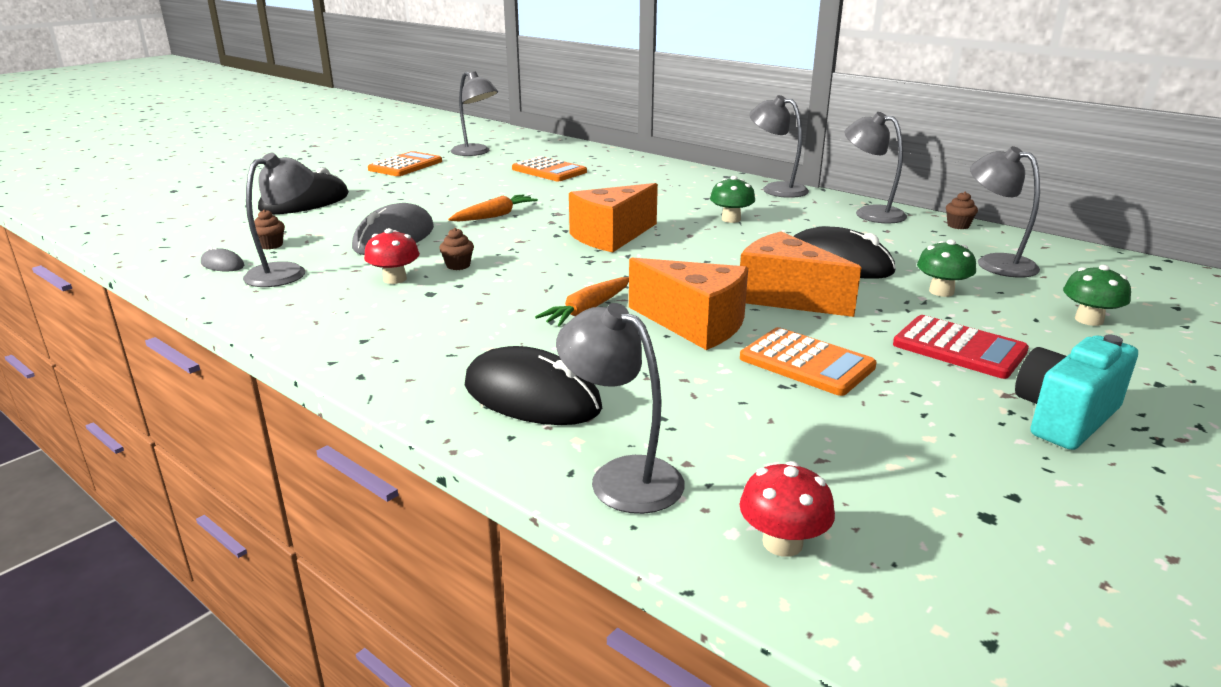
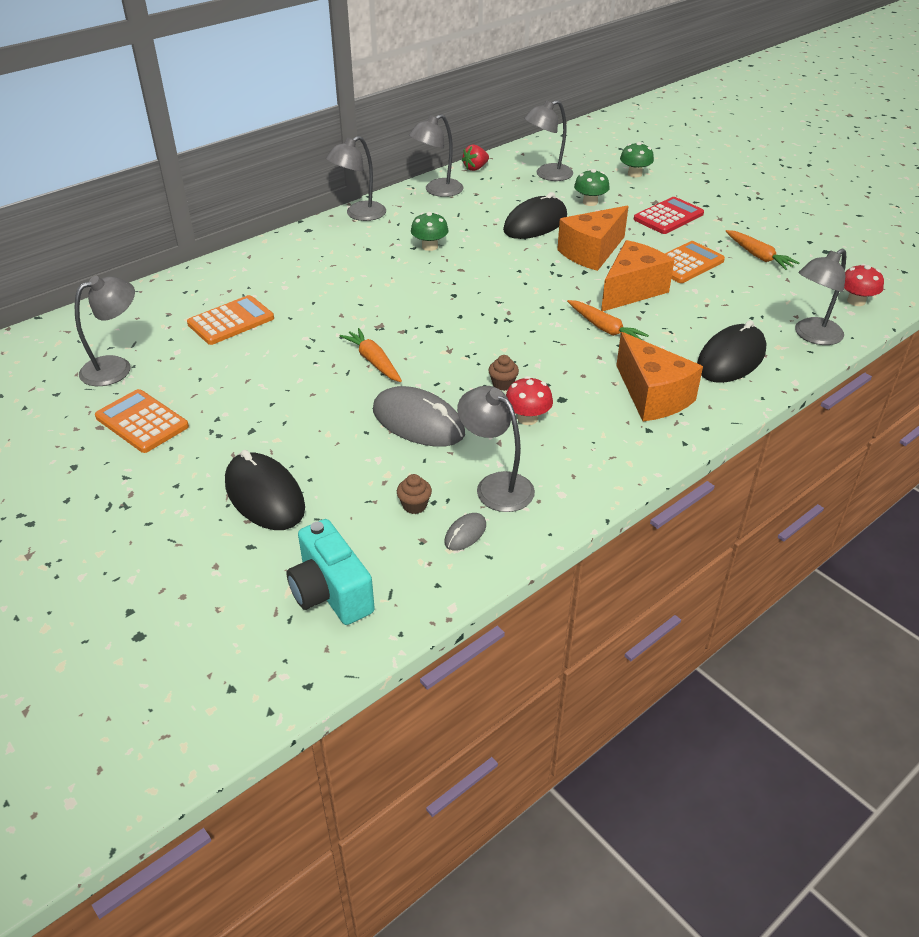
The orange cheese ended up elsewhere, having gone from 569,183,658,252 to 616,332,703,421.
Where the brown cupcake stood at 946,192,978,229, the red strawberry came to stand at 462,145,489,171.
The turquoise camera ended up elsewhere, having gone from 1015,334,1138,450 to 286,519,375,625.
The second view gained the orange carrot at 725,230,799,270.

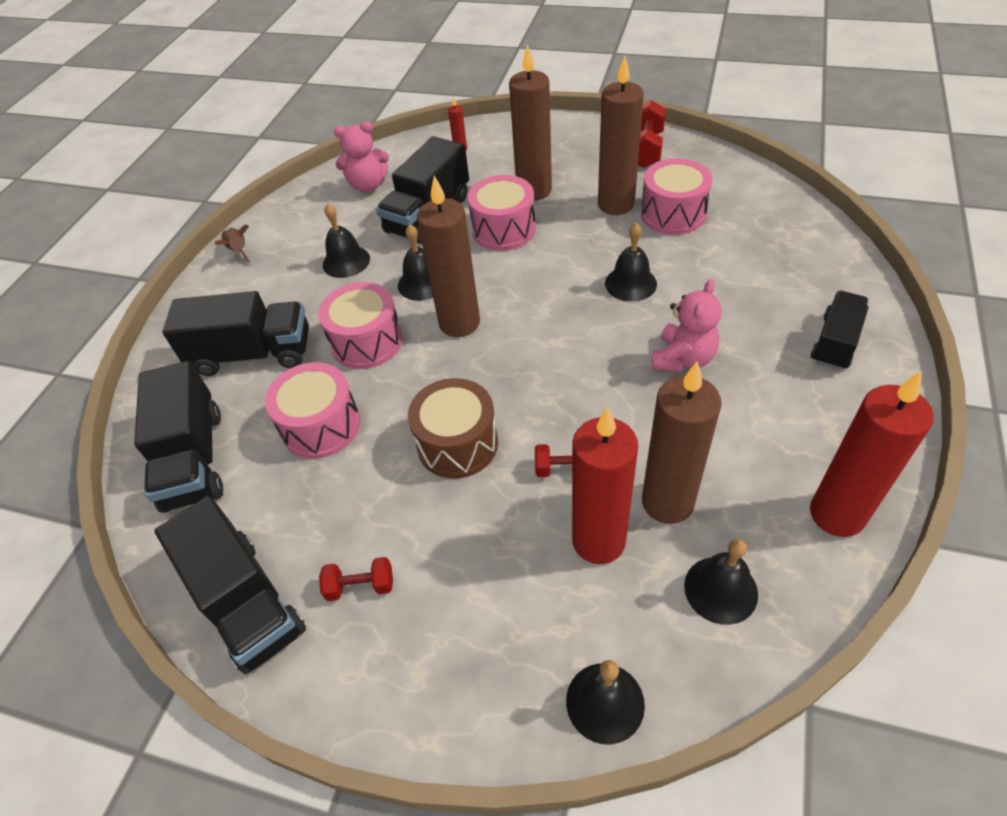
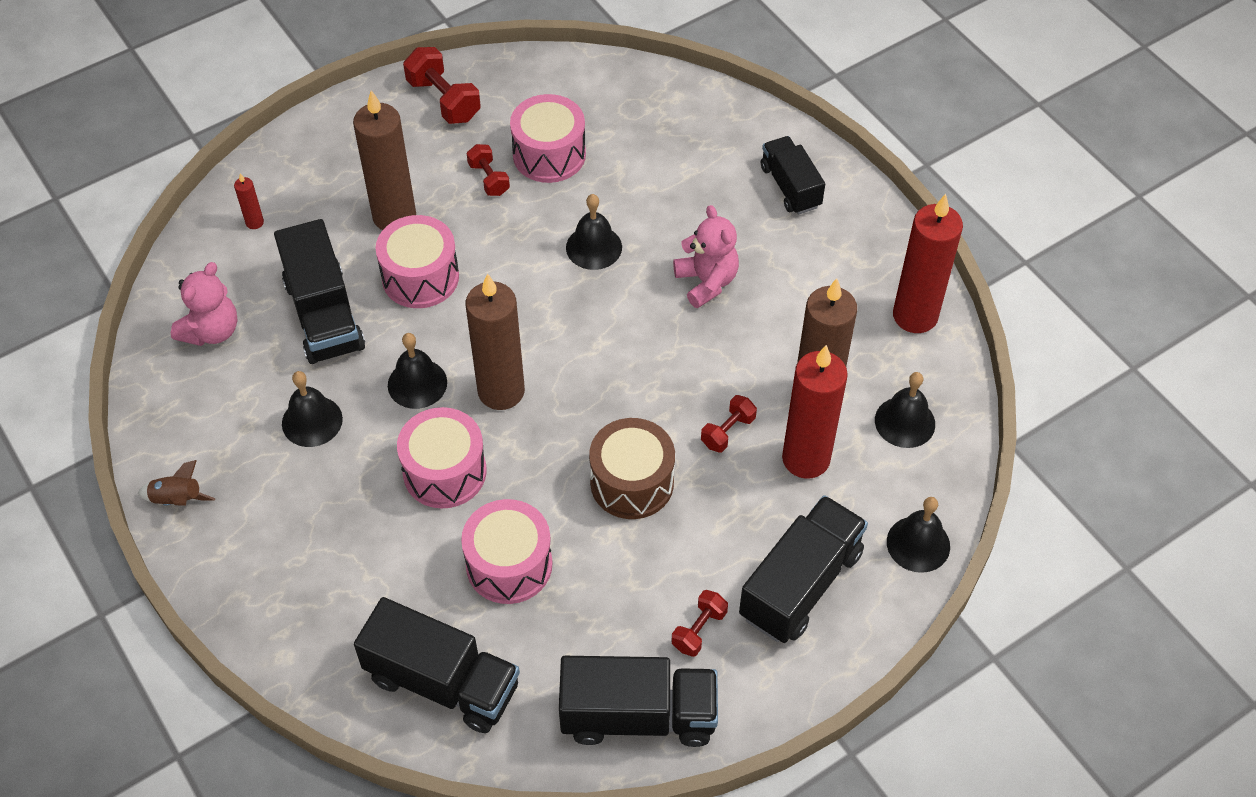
The black truck ended up elsewhere, having gone from 162,291,309,376 to 739,495,868,643.
Where the brown candle stood at 598,56,644,215, the red dumbbell came to stand at 467,144,510,196.

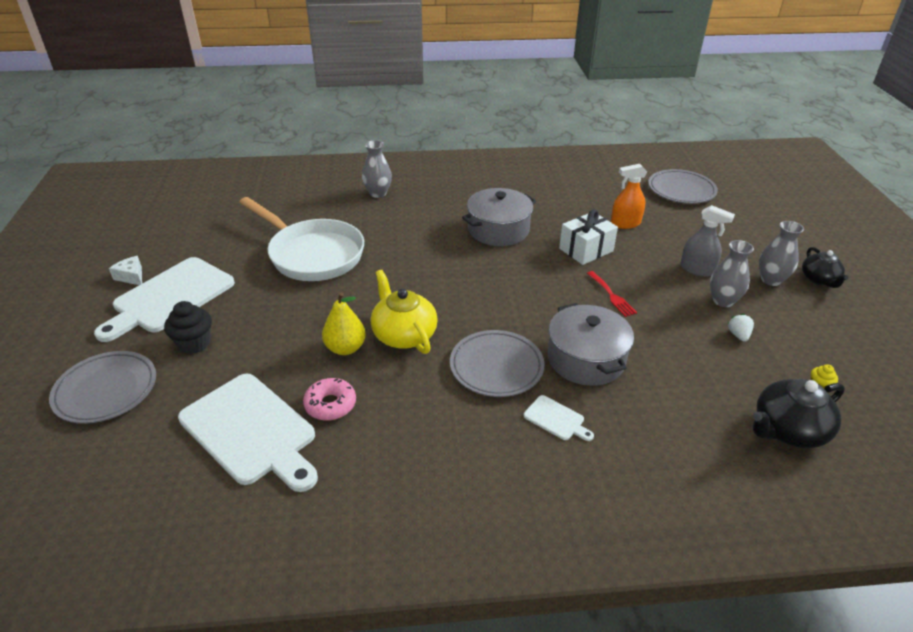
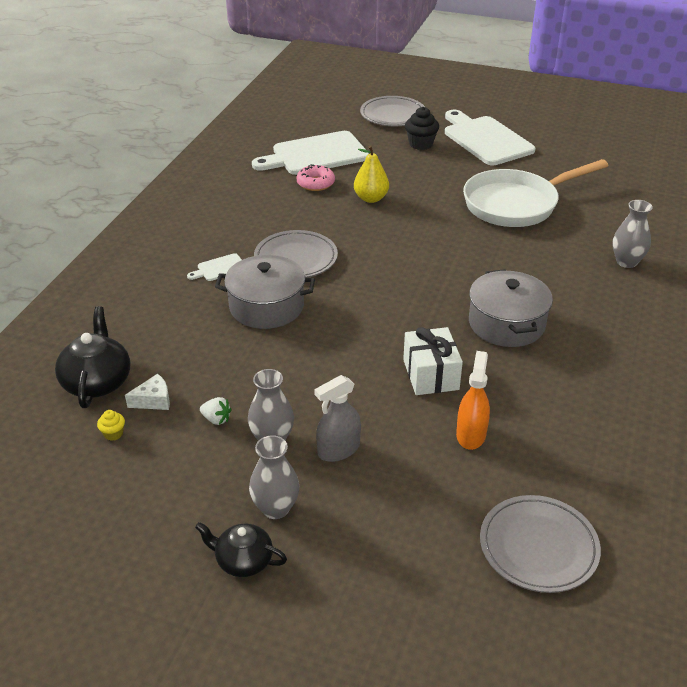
The white cheese ended up elsewhere, having gone from 109,256,142,285 to 125,374,170,410.
The second view lost the yellow teapot at 370,270,438,354.
The second view lost the red fork at 587,271,637,317.

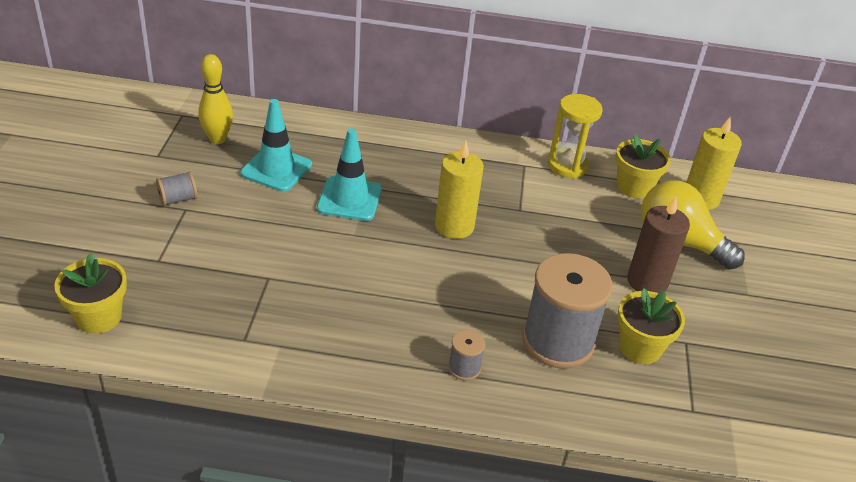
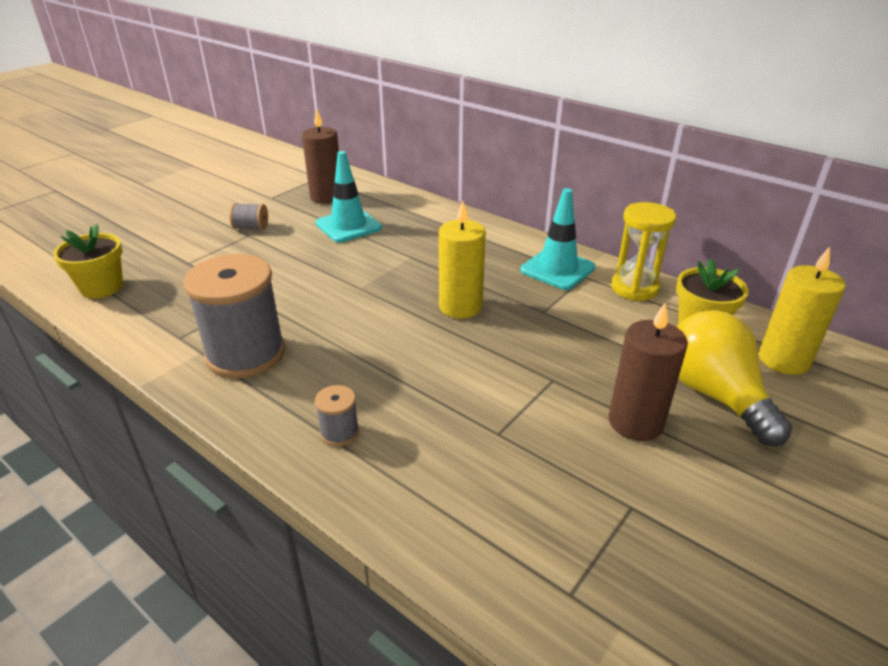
Where the yellow bowling pin stood at 198,54,233,144, the brown candle came to stand at 302,109,339,204.
The turquoise traffic cone ended up elsewhere, having gone from 317,128,382,221 to 520,188,595,290.
The grey spool ended up elsewhere, having gone from 522,253,613,369 to 183,254,285,378.
The second view lost the yellow flower pot at 618,288,685,364.

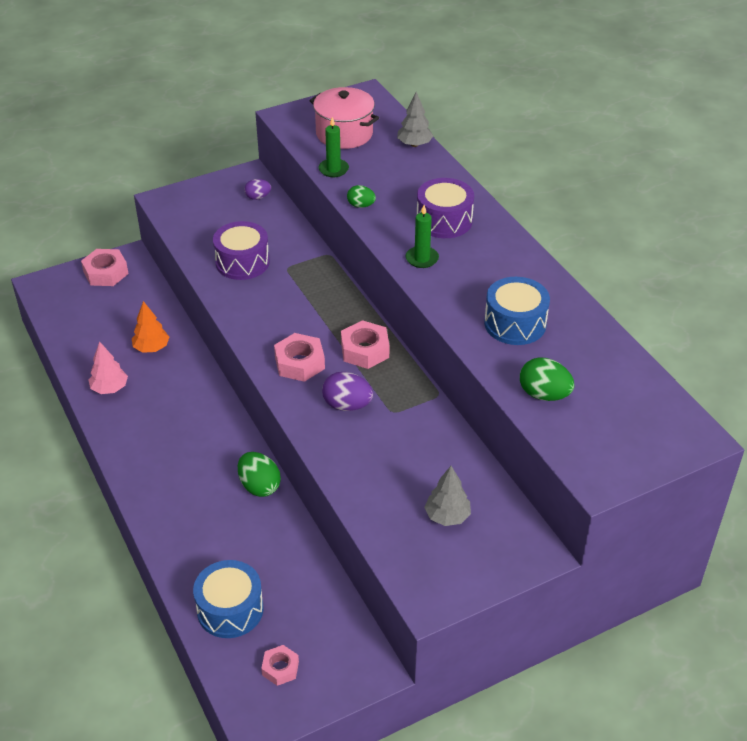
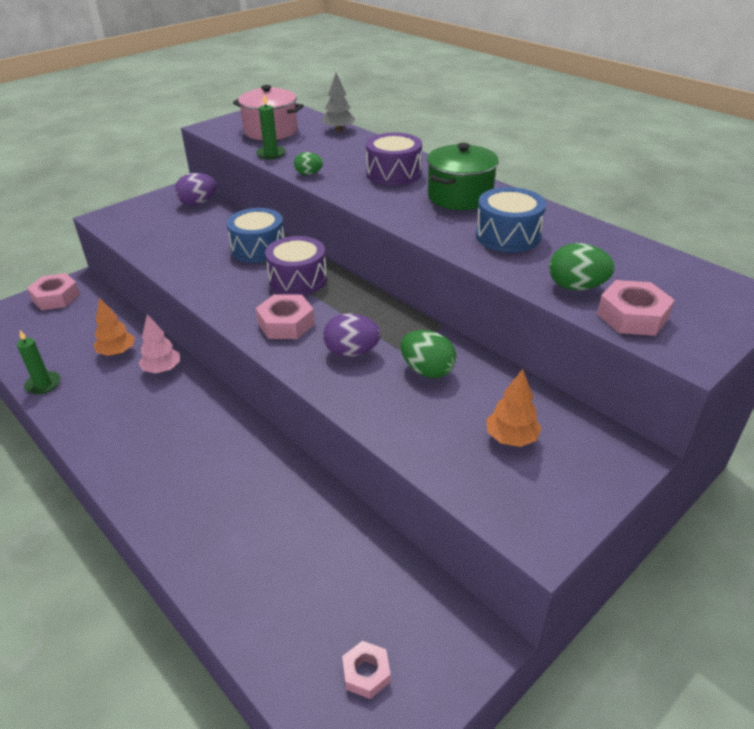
The pink tree ended up elsewhere, having gone from 89,341,128,394 to 138,314,180,373.
The blue drum ended up elsewhere, having gone from 193,560,264,638 to 227,208,285,263.
The purple drum ended up elsewhere, having gone from 213,221,270,280 to 265,236,327,295.
The green egg ended up elsewhere, having gone from 238,452,281,497 to 401,330,456,378.
The size of the purple egg at 244,179,271,200 changed by a factor of 1.59.
The pink nut ended up elsewhere, having gone from 341,320,389,369 to 597,280,675,336.
The green candle ended up elsewhere, having gone from 406,205,439,268 to 17,330,61,395.
What was the grey tree at 424,466,471,526 turned into the orange tree at 486,369,542,447.
The second view gained the green pot at 427,143,499,210.

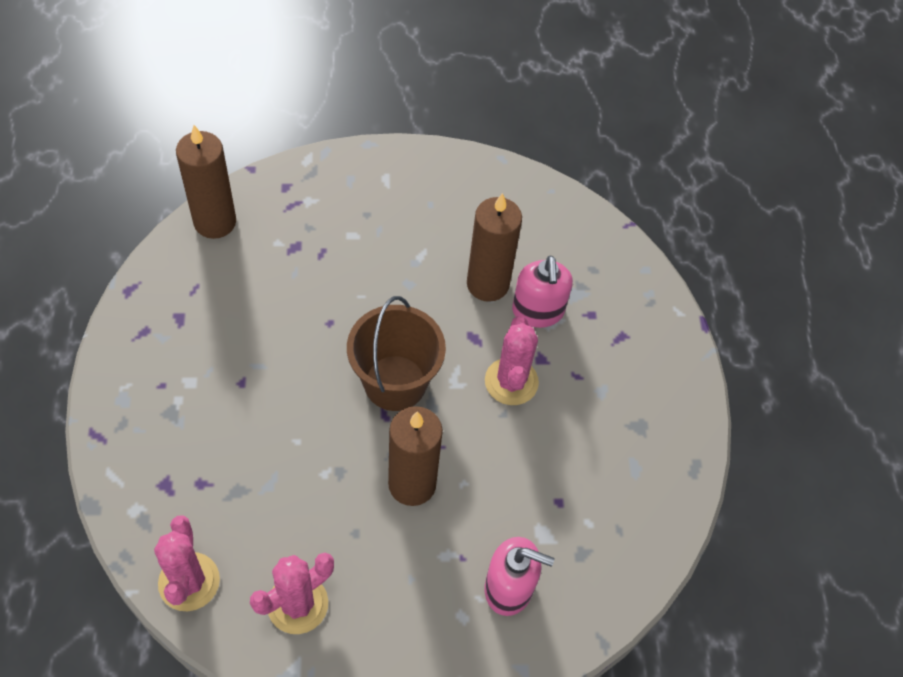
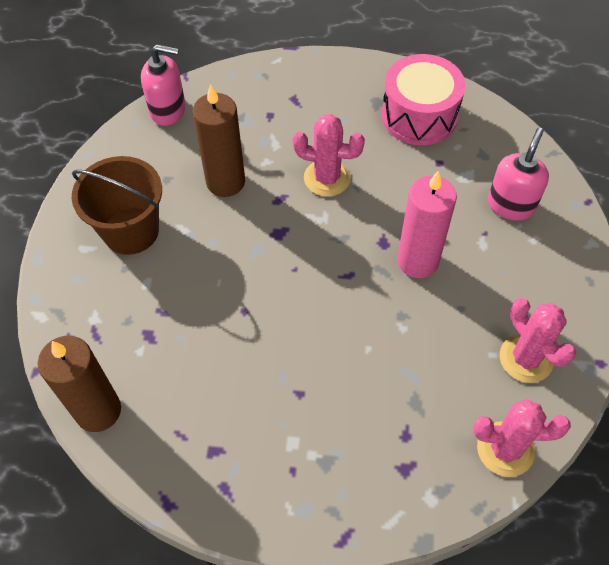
The brown bucket ended up elsewhere, having gone from 347,296,446,411 to 72,156,162,255.
What was the brown candle at 388,406,443,506 turned into the pink candle at 397,171,457,278.
The pink soap dispenser ended up elsewhere, having gone from 512,256,573,328 to 141,44,186,126.
The second view gained the pink drum at 382,54,465,145.

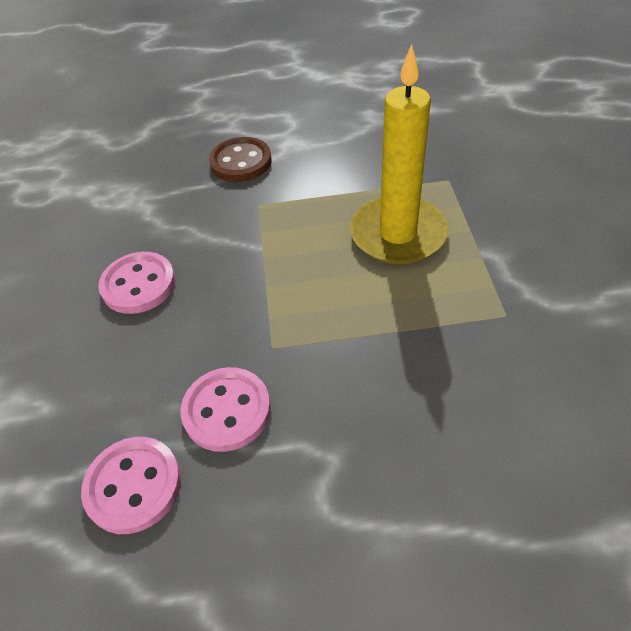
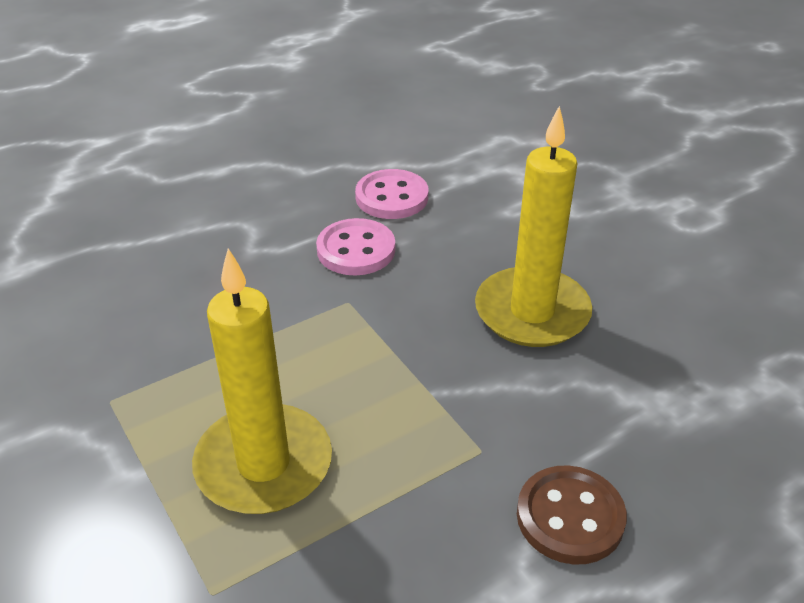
Where the pink button stood at 98,252,175,314, the yellow candle came to stand at 475,106,592,347.

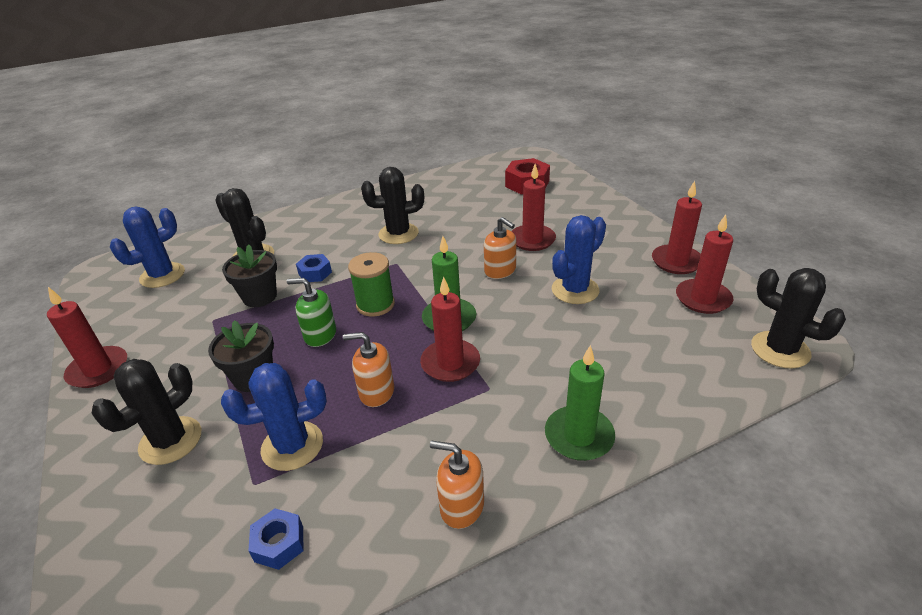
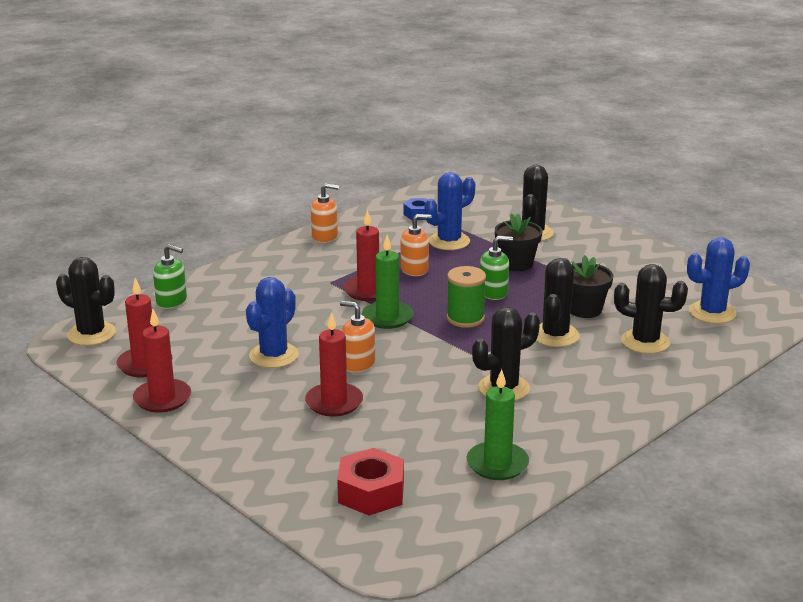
The second view lost the red candle at 47,287,127,388.
The blue cactus at 110,207,185,288 ended up facing another way, 45 degrees clockwise from before.
Where the blue nut stood at 296,254,332,282, the black cactus came to stand at 536,258,580,347.
The green candle ended up elsewhere, having gone from 545,345,615,461 to 467,369,529,480.
The second view gained the green soap dispenser at 153,244,187,309.

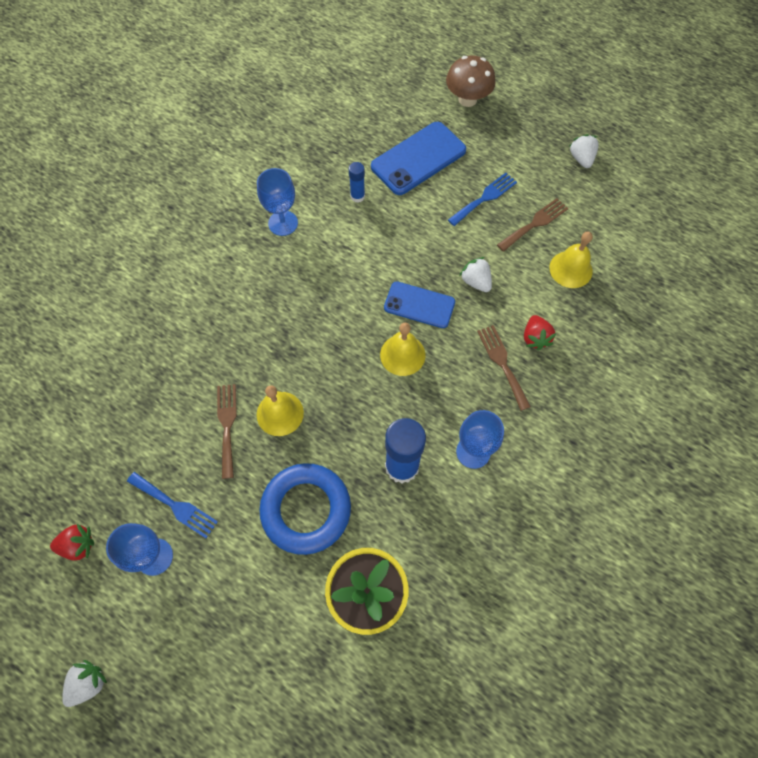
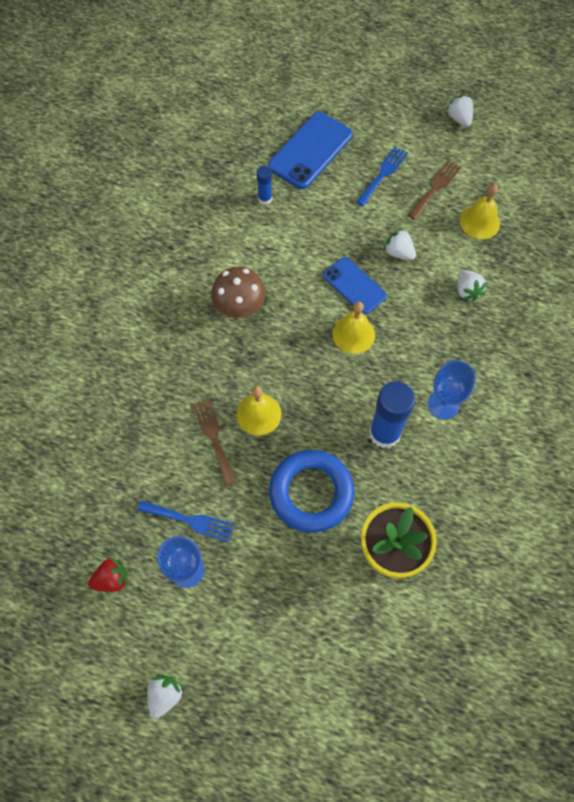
The second view lost the blue goblet at 257,168,298,236.
The blue phone at 384,281,455,328 ended up facing another way, 45 degrees clockwise from before.
The brown mushroom ended up elsewhere, having gone from 446,55,496,107 to 211,267,266,318.
The second view lost the brown fork at 477,325,531,411.
What was the red strawberry at 524,315,557,350 turned into the white strawberry at 457,270,488,301.

